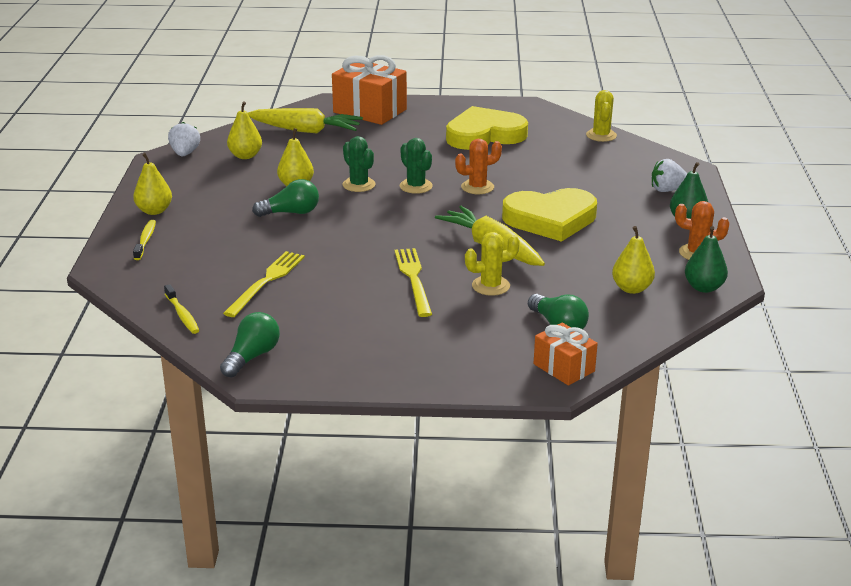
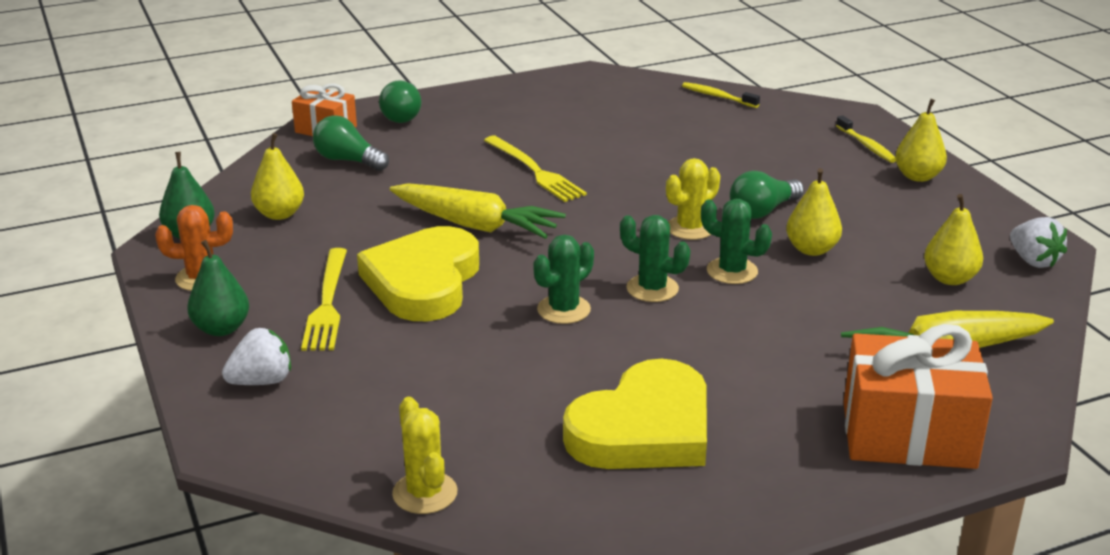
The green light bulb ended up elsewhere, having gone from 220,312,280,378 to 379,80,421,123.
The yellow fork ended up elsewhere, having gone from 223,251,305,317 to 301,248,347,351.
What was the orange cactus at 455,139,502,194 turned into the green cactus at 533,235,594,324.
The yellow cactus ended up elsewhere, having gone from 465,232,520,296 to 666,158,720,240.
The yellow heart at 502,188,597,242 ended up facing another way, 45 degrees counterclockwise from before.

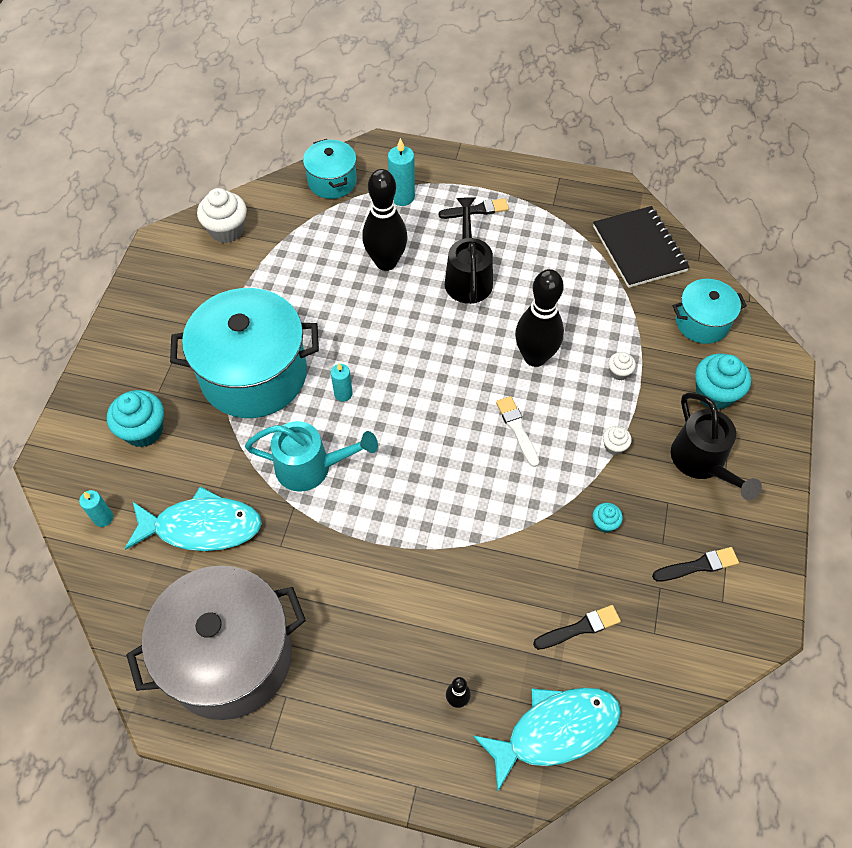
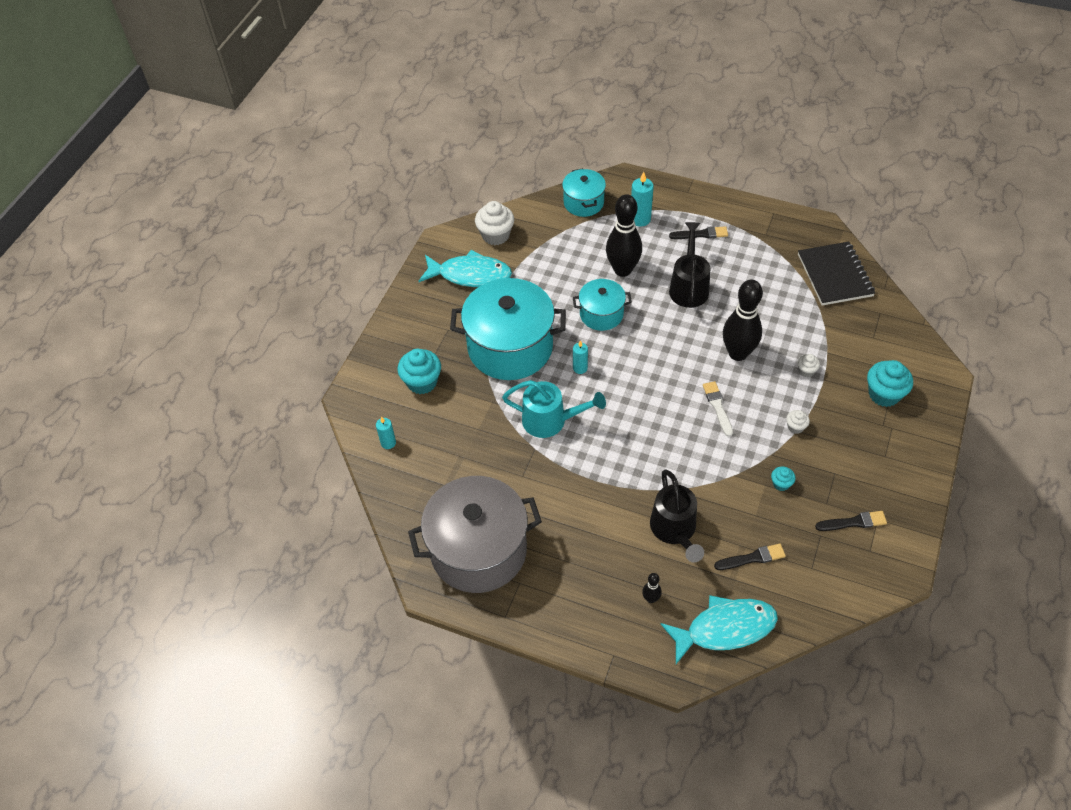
The turquoise fish ended up elsewhere, having gone from 125,487,262,551 to 419,250,512,287.
The black watering can ended up elsewhere, having gone from 671,392,762,500 to 650,470,704,563.
The turquoise pot ended up elsewhere, having gone from 673,279,747,344 to 573,279,632,331.

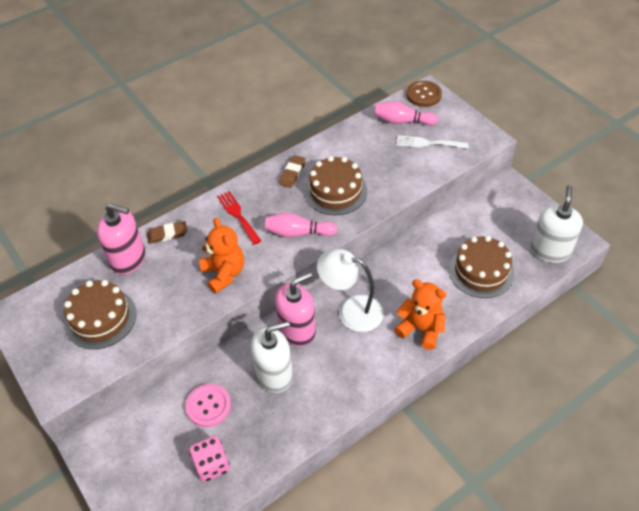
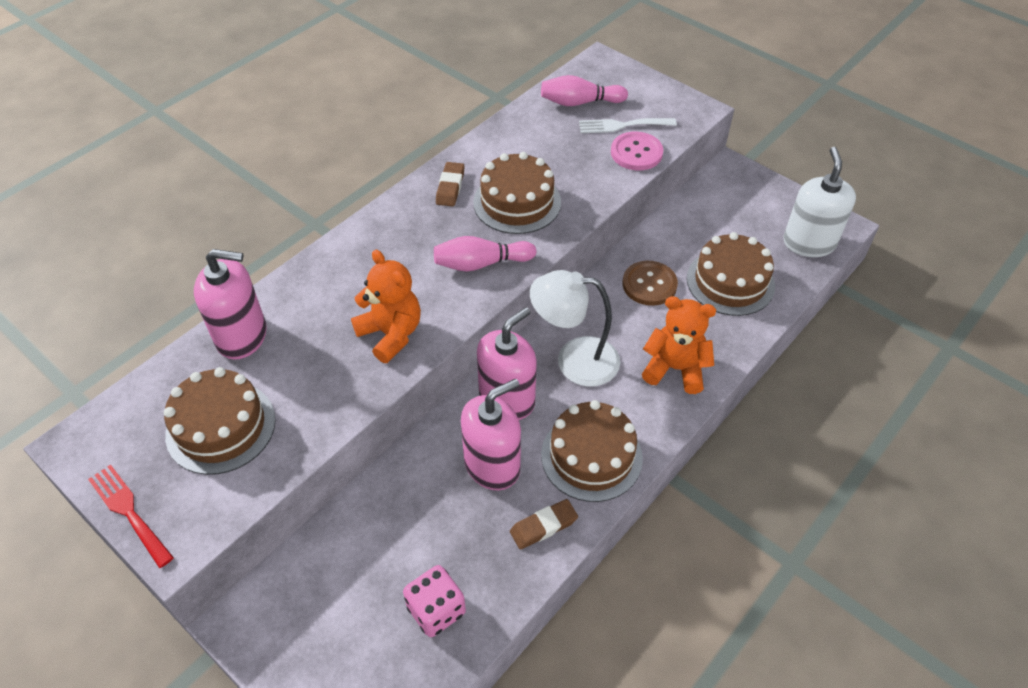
The brown eraser ended up elsewhere, having gone from 147,221,187,244 to 510,499,578,550.
The pink button ended up elsewhere, having gone from 185,384,231,427 to 611,132,663,170.
The red fork ended up elsewhere, having gone from 217,191,261,245 to 88,464,174,568.
What was the white soap dispenser at 251,321,293,393 turned into the pink soap dispenser at 461,379,521,490.
The brown button ended up elsewhere, having gone from 407,81,442,107 to 623,261,678,306.
The second view gained the brown cake at 541,400,643,502.

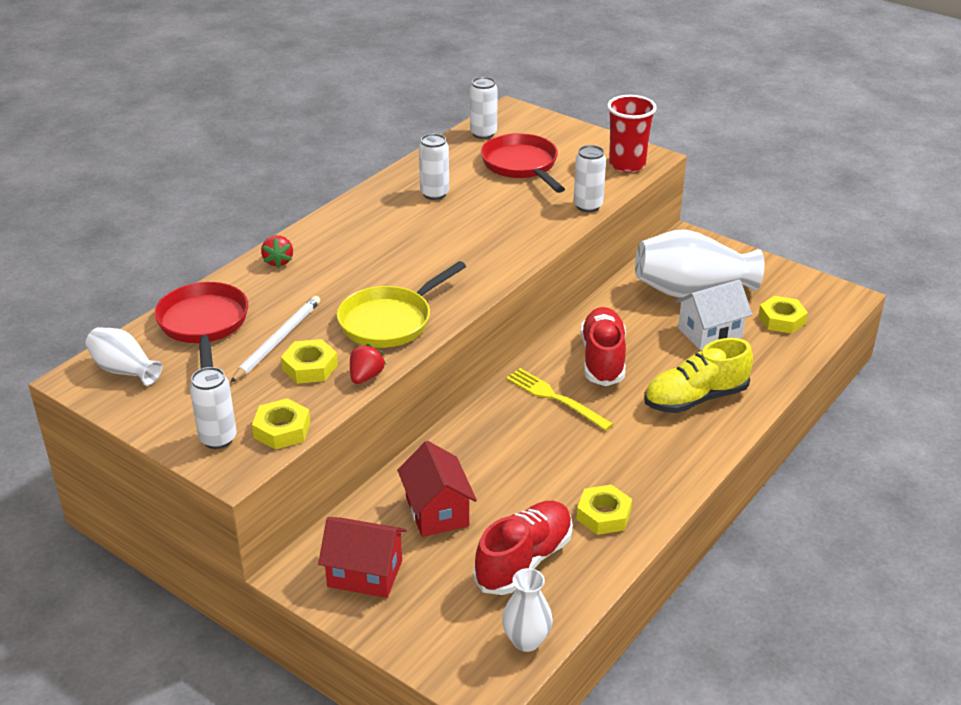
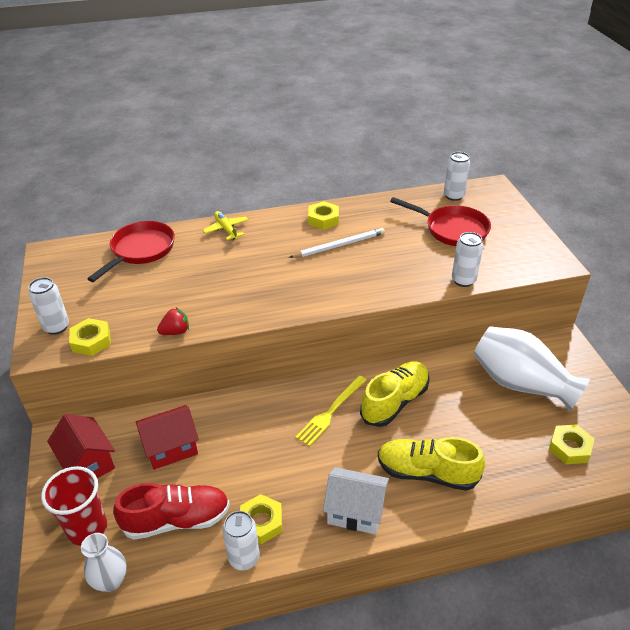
The second view lost the white vase at 85,327,162,386.
The white pencil ended up elsewhere, having gone from 230,296,320,383 to 289,228,385,258.
Where the red strawberry stood at 261,235,293,268, the yellow plane came to stand at 203,211,248,240.
The yellow nut ended up elsewhere, having gone from 281,339,338,384 to 308,201,339,230.
The second view lost the yellow pan at 337,261,466,348.
The red house at 397,441,477,537 ended up facing another way, 45 degrees clockwise from before.
The white can ended up elsewhere, having gone from 419,133,449,200 to 222,511,260,570.
The red pan at 481,133,565,193 ended up facing another way, 105 degrees clockwise from before.
The yellow fork at 506,368,613,431 ended up facing another way, 135 degrees counterclockwise from before.
What was the red shoe at 580,307,626,386 turned into the yellow shoe at 360,361,430,427.
The red cup ended up elsewhere, having gone from 607,95,657,172 to 41,466,107,546.
The white house ended up elsewhere, having gone from 675,280,752,350 to 323,467,389,534.

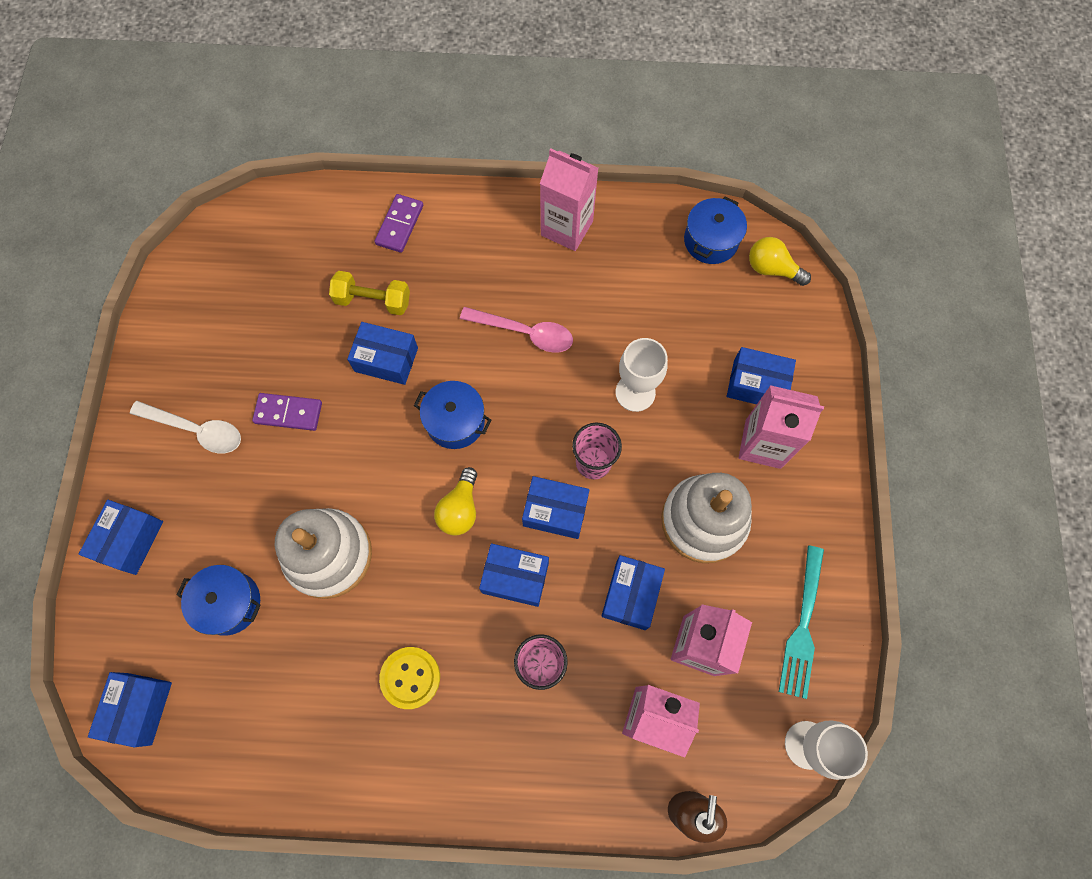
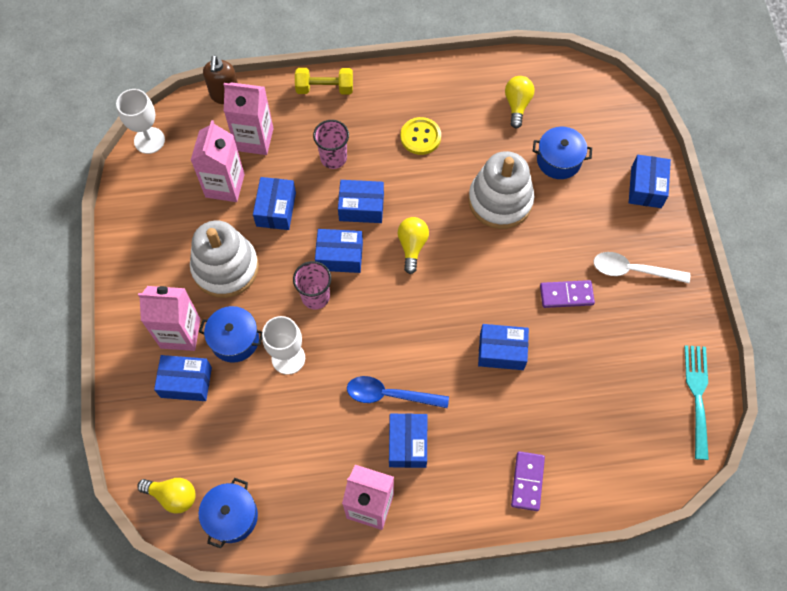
The blue box ended up elsewhere, having gone from 88,672,172,747 to 389,413,427,468.
The yellow dumbbell ended up elsewhere, having gone from 329,271,410,315 to 295,68,353,94.
The blue pot ended up elsewhere, having gone from 414,381,491,449 to 199,306,262,363.
What was the pink spoon at 460,307,573,353 turned into the blue spoon at 347,376,449,408.
The turquoise fork ended up elsewhere, having gone from 779,546,824,699 to 684,345,709,460.
The second view gained the yellow light bulb at 505,76,534,128.

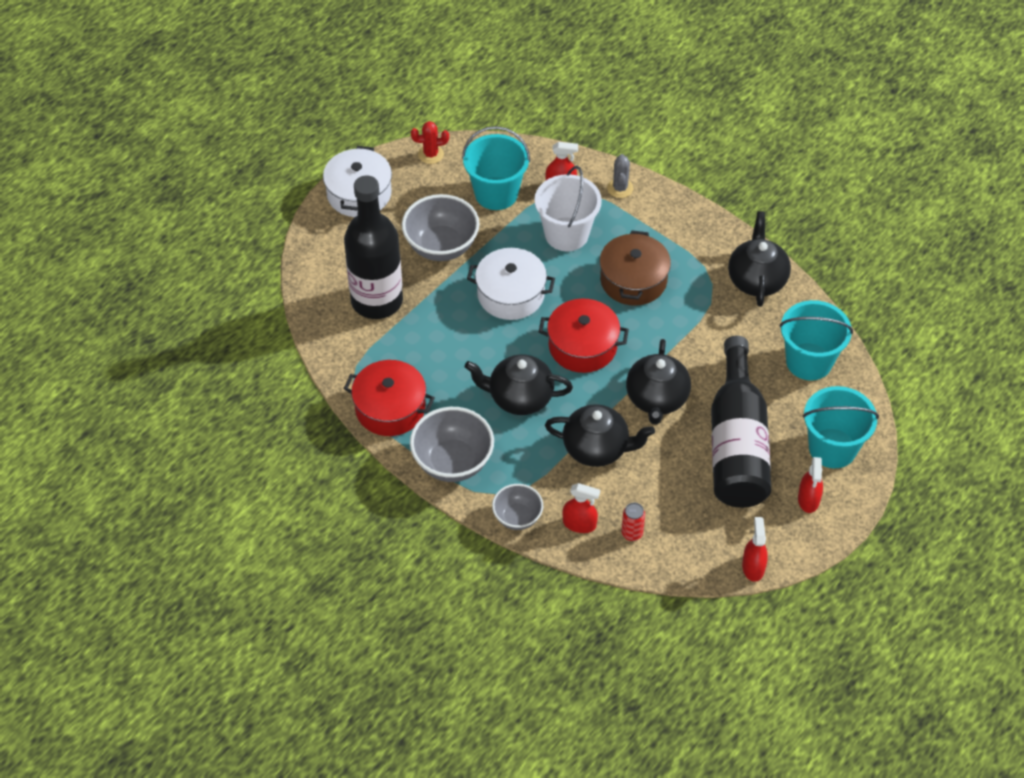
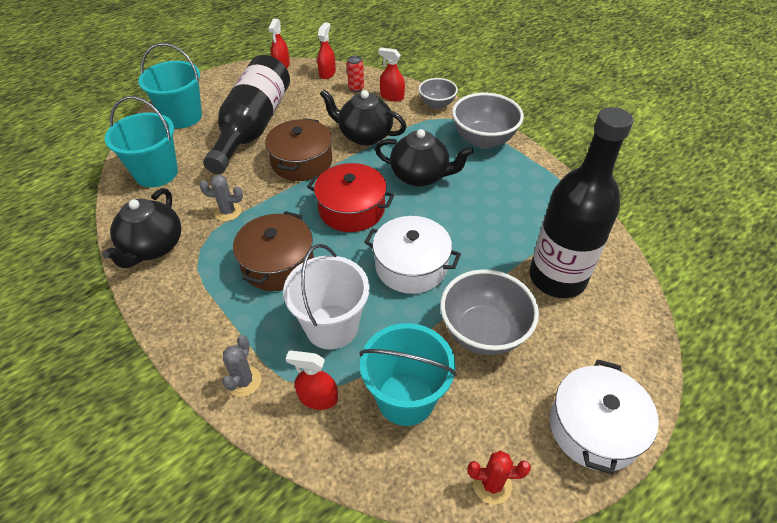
The second view lost the red pot at 344,360,435,436.
Where the black teapot stood at 626,339,691,425, the brown pot came to stand at 265,118,332,181.
The red spray bottle ended up elsewhere, having gone from 798,457,823,513 to 317,23,336,79.
The second view gained the grey cactus at 199,174,243,221.

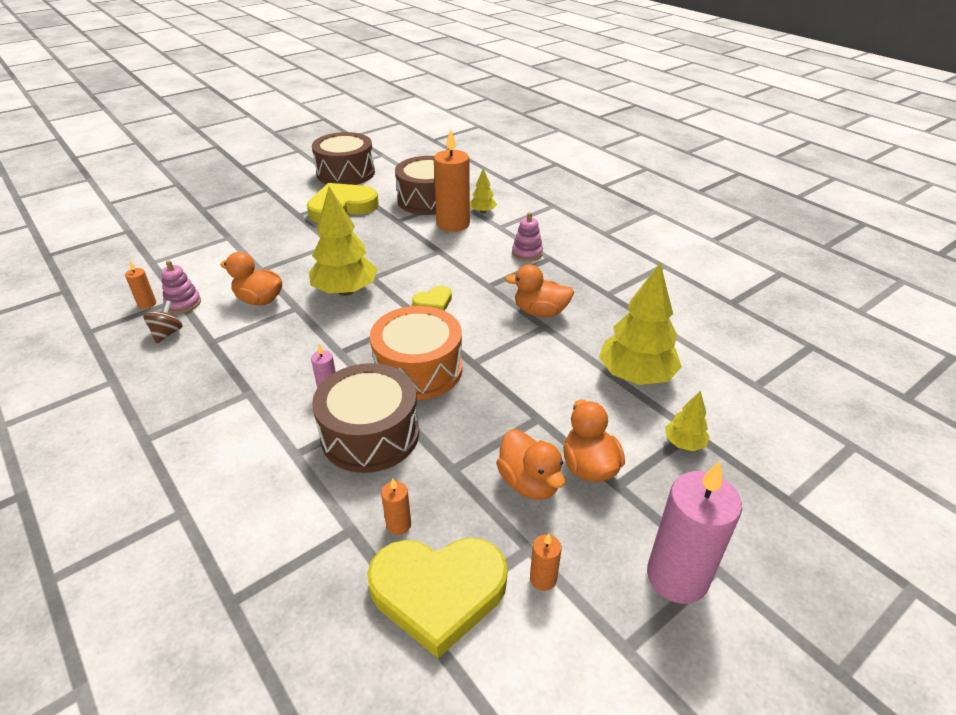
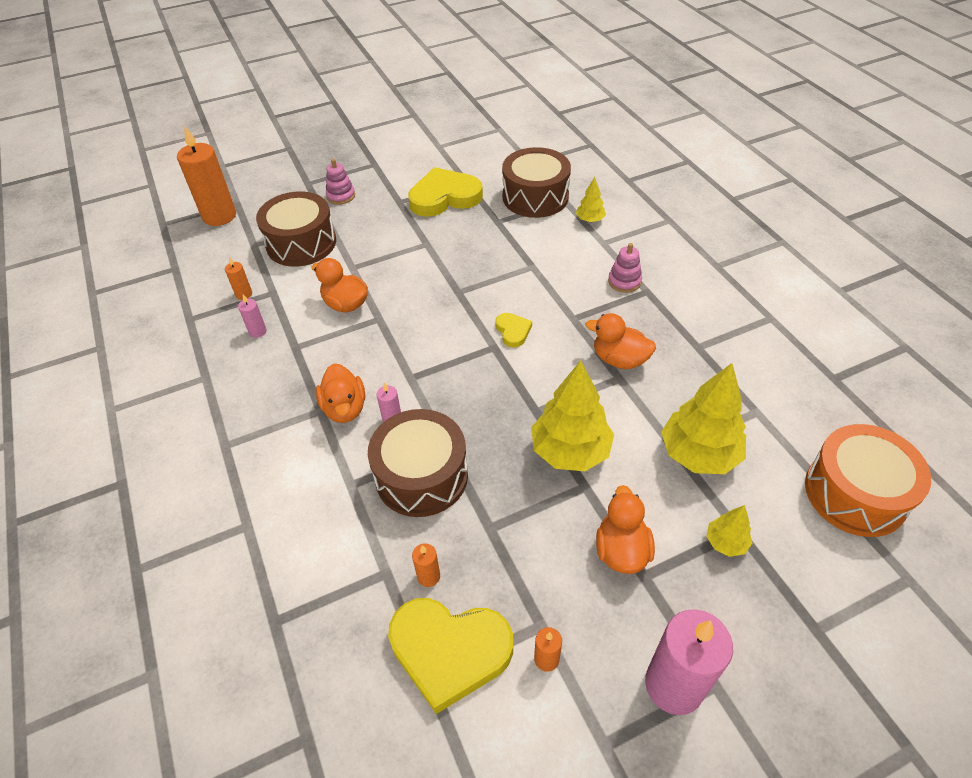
Where the brown spinning top stood at 143,300,183,343, the pink candle came to stand at 238,294,267,338.
The pink stacking toy ended up elsewhere, having gone from 161,260,201,313 to 326,159,355,205.
The yellow tree ended up elsewhere, having gone from 309,186,378,296 to 531,360,614,471.
The brown drum ended up elsewhere, having gone from 312,132,375,185 to 256,191,336,267.
The orange drum ended up elsewhere, having gone from 370,306,463,400 to 805,424,931,537.
The yellow heart at 412,286,452,311 ended up facing another way, 90 degrees counterclockwise from before.
The orange candle ended up elsewhere, having gone from 434,129,470,232 to 177,127,236,226.
The orange duck ended up elsewhere, having gone from 496,430,565,500 to 316,364,365,423.

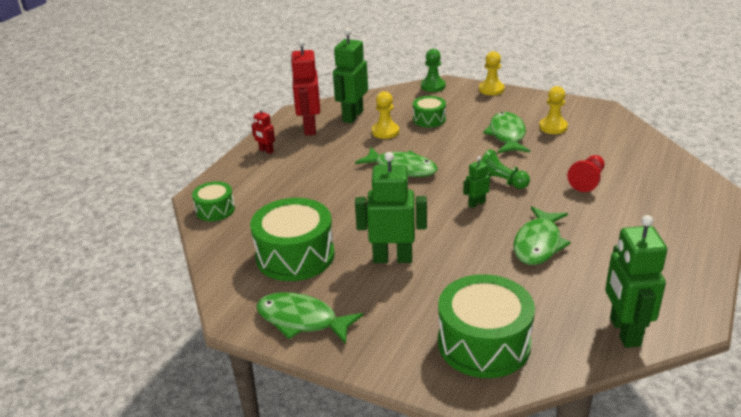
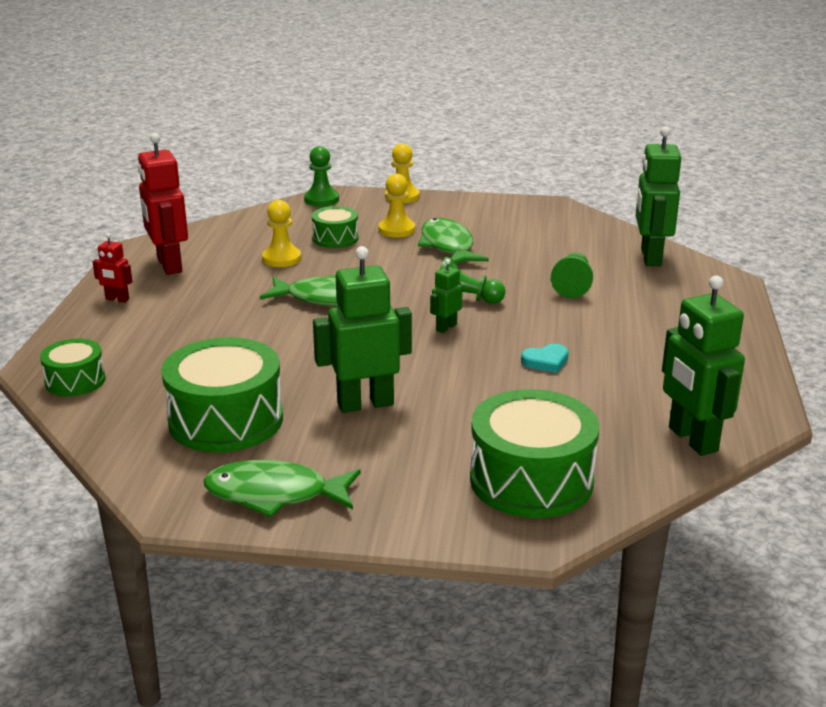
The green robot ended up elsewhere, having gone from 333,28,368,123 to 636,126,681,266.
Where the green fish stood at 513,206,571,265, the turquoise heart came to stand at 521,344,569,373.
The yellow pawn ended up elsewhere, having gone from 539,86,568,134 to 379,174,415,238.
What was the red pawn at 567,155,604,192 turned into the green pawn at 551,253,593,298.

